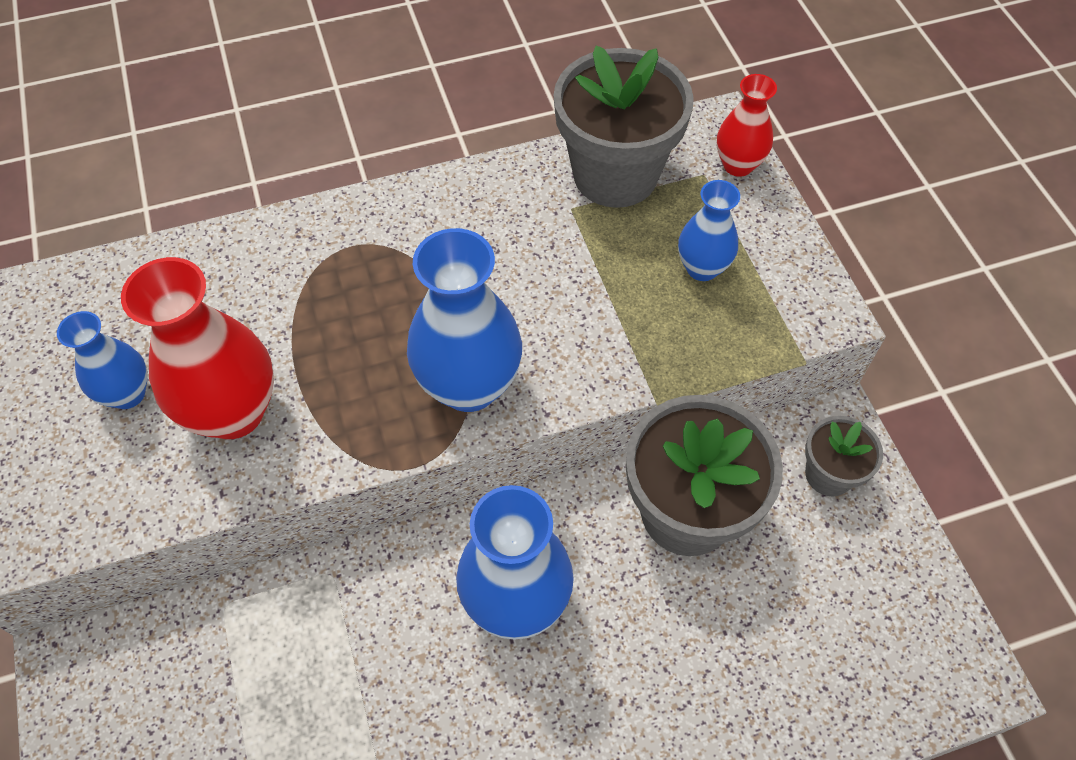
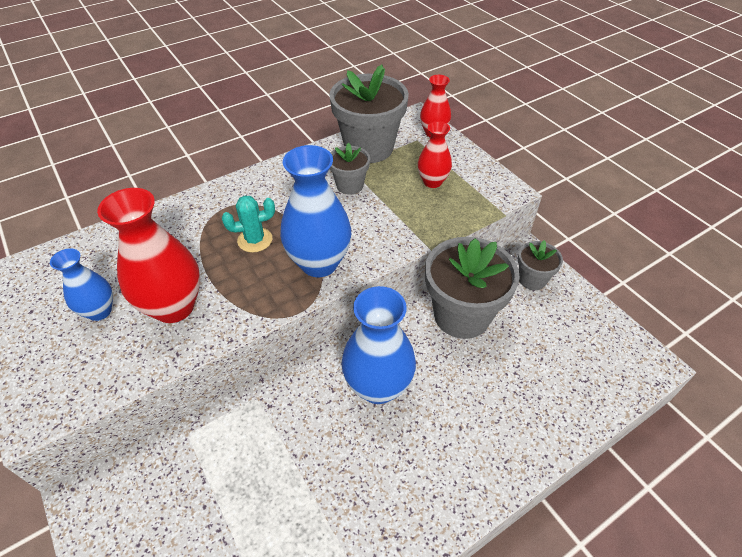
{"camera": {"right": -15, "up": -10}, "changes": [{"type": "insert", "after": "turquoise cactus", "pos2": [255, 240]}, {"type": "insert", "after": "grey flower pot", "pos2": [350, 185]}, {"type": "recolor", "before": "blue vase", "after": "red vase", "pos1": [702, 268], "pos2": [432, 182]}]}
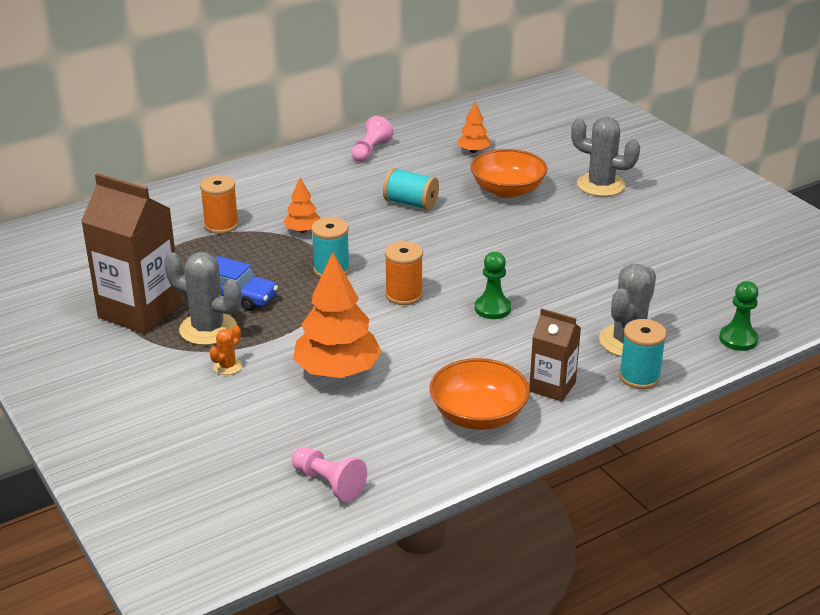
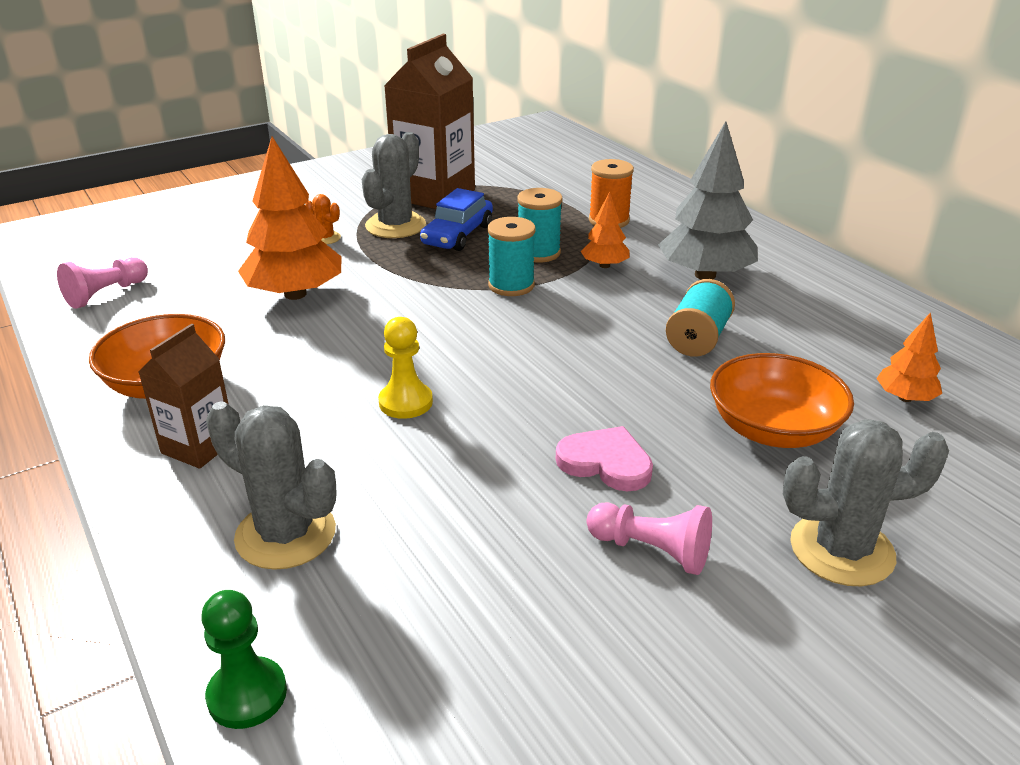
{"camera": {"right": 90, "up": 0}, "changes": [{"type": "recolor", "before": "green pawn", "after": "yellow pawn", "pos1": [492, 308], "pos2": [405, 402]}, {"type": "move", "before": "turquoise spool", "pos1": [639, 377], "pos2": [538, 253]}, {"type": "insert", "after": "pink heart", "pos2": [606, 462]}, {"type": "move", "before": "pink pawn", "pos1": [370, 151], "pos2": [652, 550]}, {"type": "insert", "after": "grey tree", "pos2": [705, 275]}, {"type": "rotate", "before": "grey cactus", "pos1": [600, 185], "pos2": [841, 550], "turn": 60}, {"type": "delete", "before": "orange spool", "pos1": [404, 295]}]}
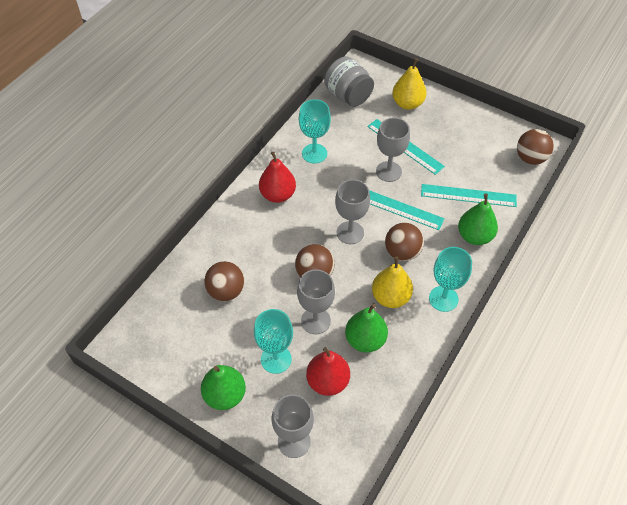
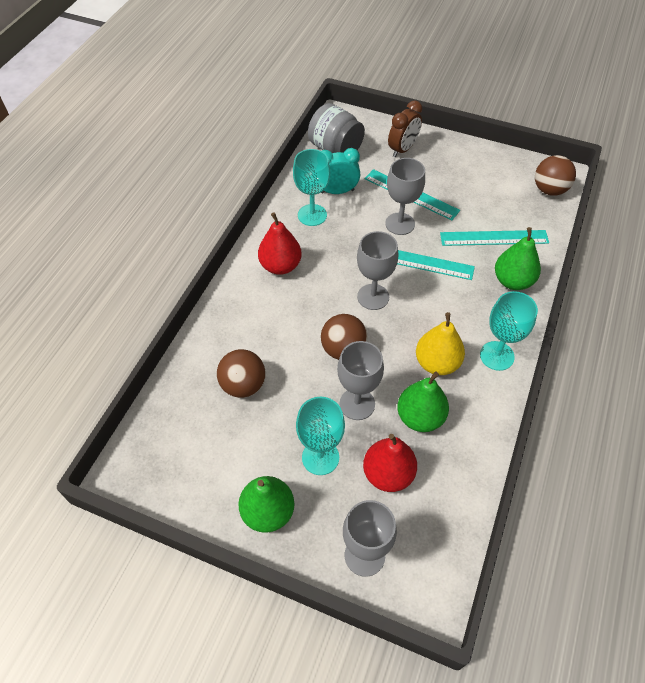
{"camera": {"right": -10, "up": 0}, "changes": [{"type": "insert", "after": "turquoise clock", "pos2": [337, 191]}, {"type": "replace", "before": "yellow pear", "after": "brown clock", "pos1": [407, 103], "pos2": [402, 149]}, {"type": "delete", "before": "brown ball", "pos1": [402, 252]}]}
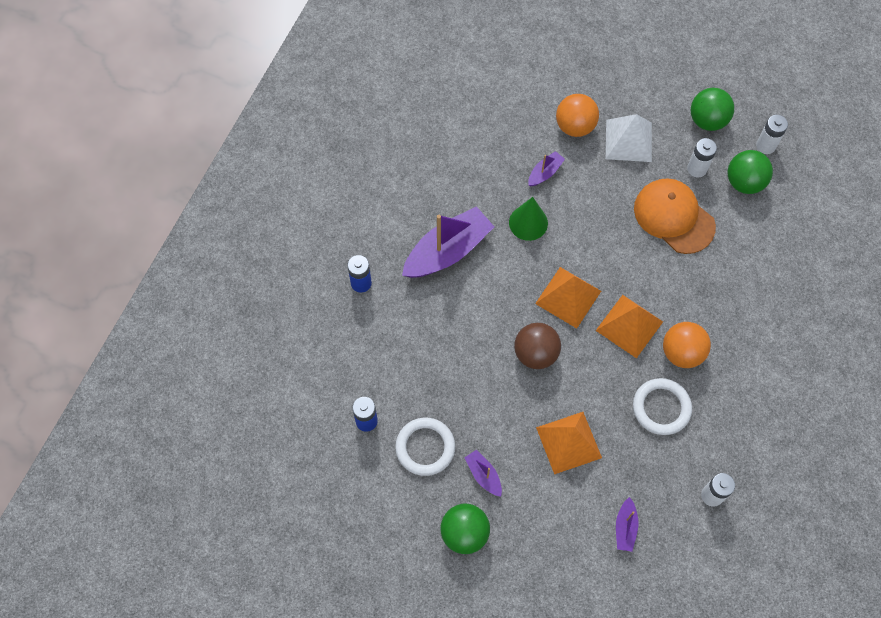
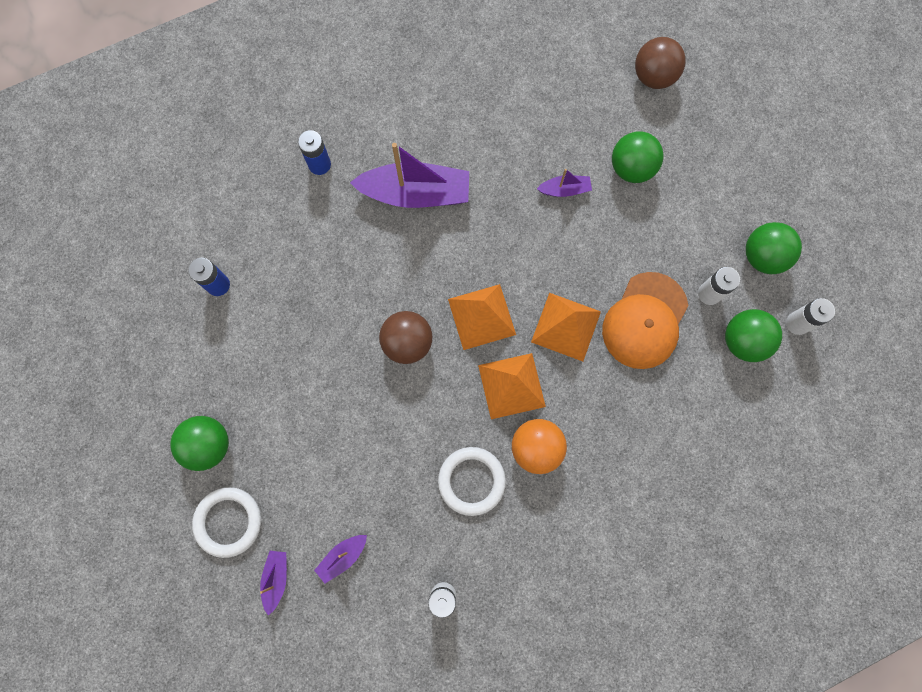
{"camera": {"right": 40, "up": 10}, "changes": [{"type": "move", "before": "white ring", "pos1": [425, 447], "pos2": [228, 522]}, {"type": "move", "before": "purple boat", "pos1": [483, 475], "pos2": [276, 579]}, {"type": "move", "before": "orange pyramid", "pos1": [568, 442], "pos2": [566, 326]}, {"type": "rotate", "before": "orange cap", "pos1": [673, 217], "pos2": [645, 321], "turn": -150}, {"type": "recolor", "before": "orange ball", "after": "green ball", "pos1": [575, 126], "pos2": [631, 168]}, {"type": "insert", "after": "brown ball", "pos2": [653, 77]}, {"type": "delete", "before": "green cone", "pos1": [528, 223]}, {"type": "delete", "before": "white pyramid", "pos1": [628, 140]}]}
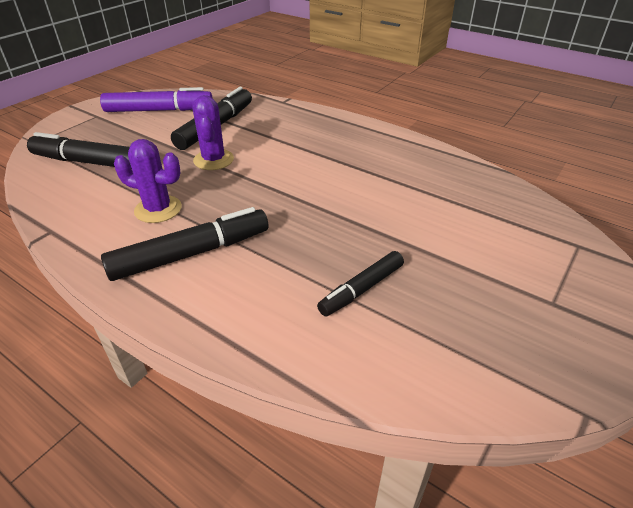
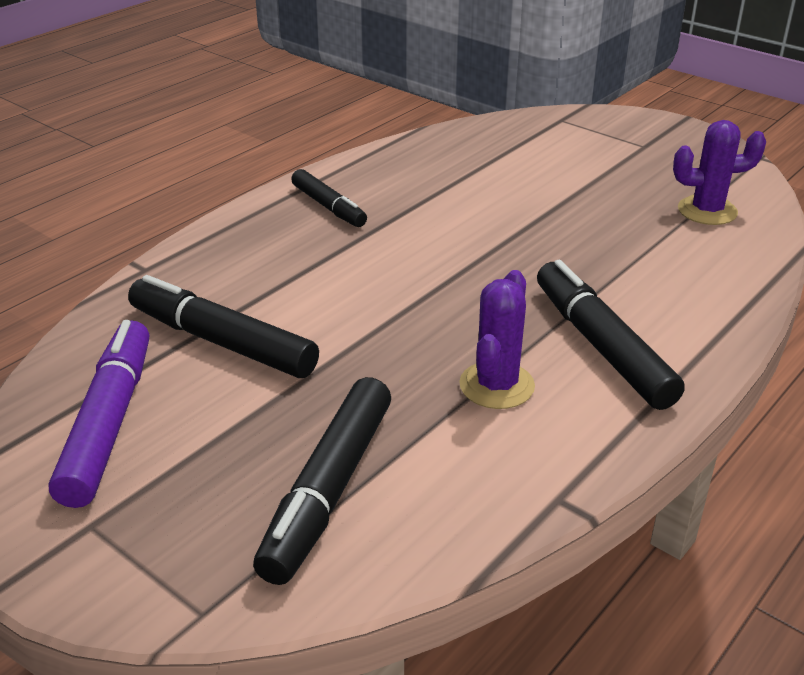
{"camera": {"right": -85, "up": -5}, "changes": [{"type": "move", "before": "black marker", "pos1": [361, 289], "pos2": [328, 207]}, {"type": "move", "before": "purple cactus", "pos1": [213, 160], "pos2": [707, 211]}]}
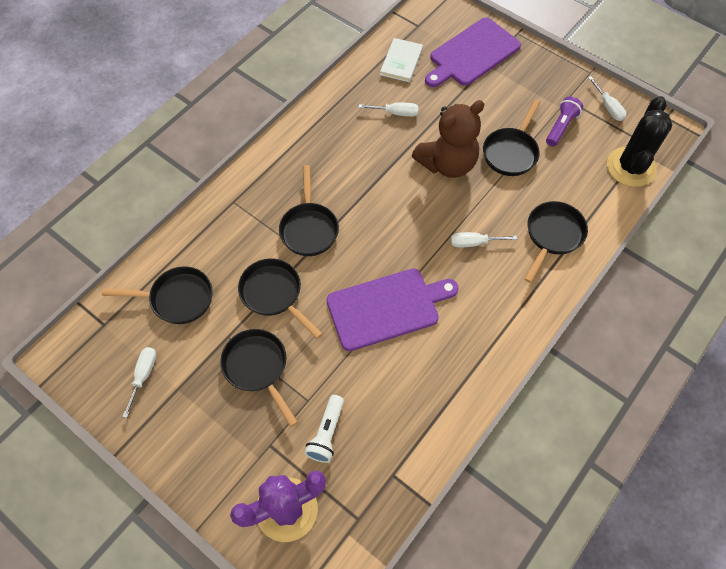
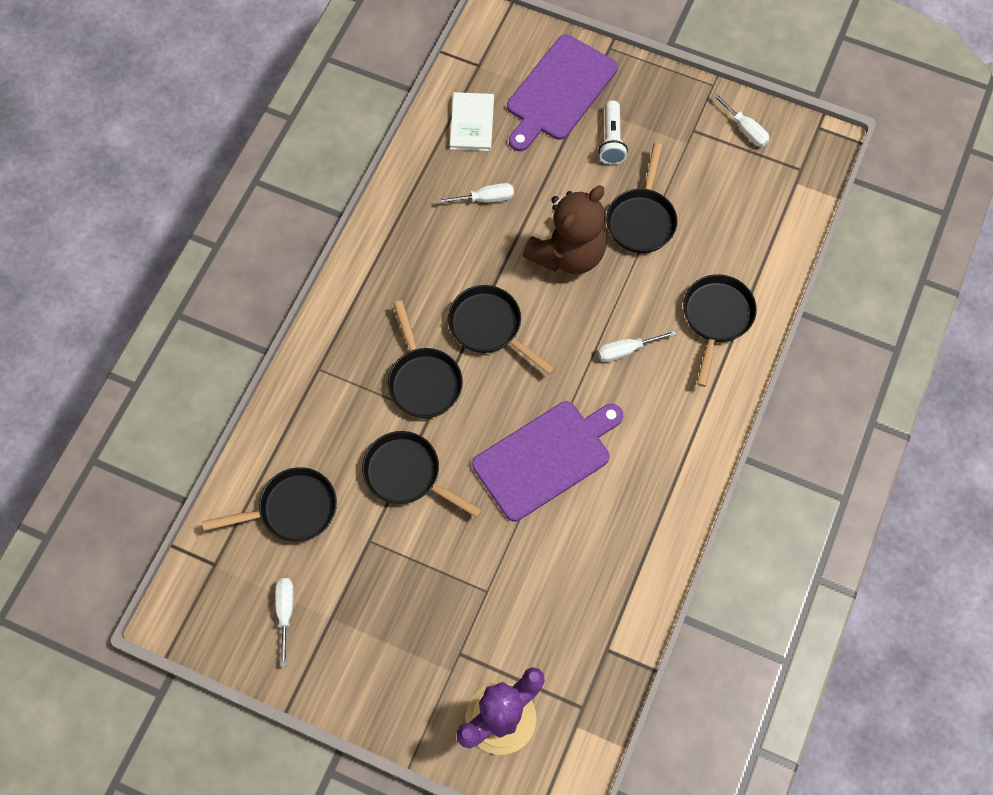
{"camera": {"right": -15, "up": 5}, "changes": [{"type": "move", "before": "black pan", "pos1": [258, 368], "pos2": [489, 327]}, {"type": "move", "before": "white flashlight", "pos1": [327, 433], "pos2": [611, 140]}, {"type": "delete", "before": "purple flashlight", "pos1": [561, 127]}, {"type": "delete", "before": "black cactus", "pos1": [630, 167]}]}
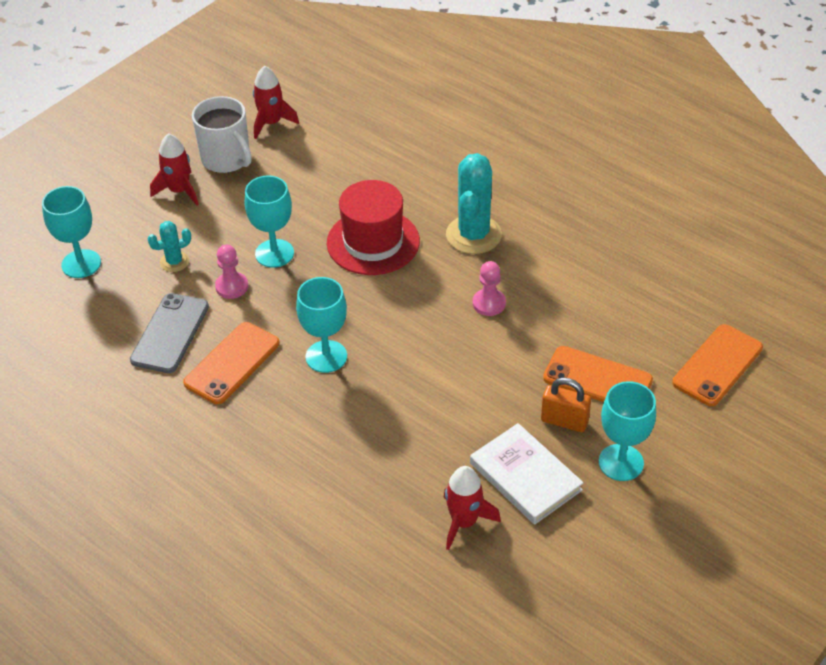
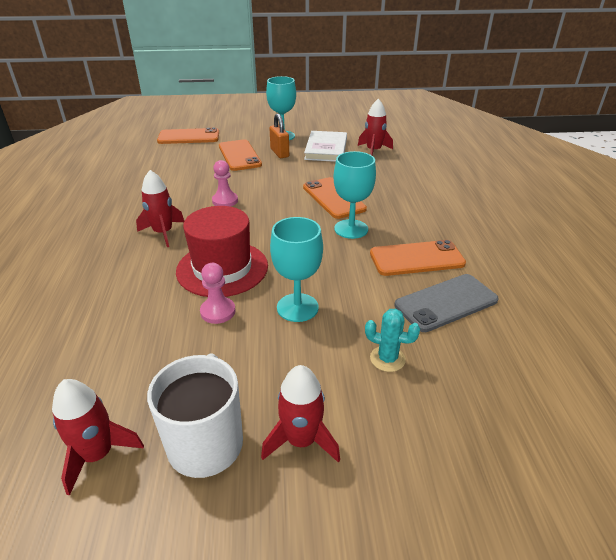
{"camera": {"right": -135, "up": -10}, "changes": [{"type": "replace", "before": "turquoise cactus", "after": "red rocket", "pos1": [473, 235], "pos2": [163, 233]}, {"type": "move", "before": "pink pawn", "pos1": [232, 286], "pos2": [218, 311]}, {"type": "insert", "after": "orange phone", "pos2": [333, 198]}, {"type": "delete", "before": "turquoise goblet", "pos1": [81, 264]}]}
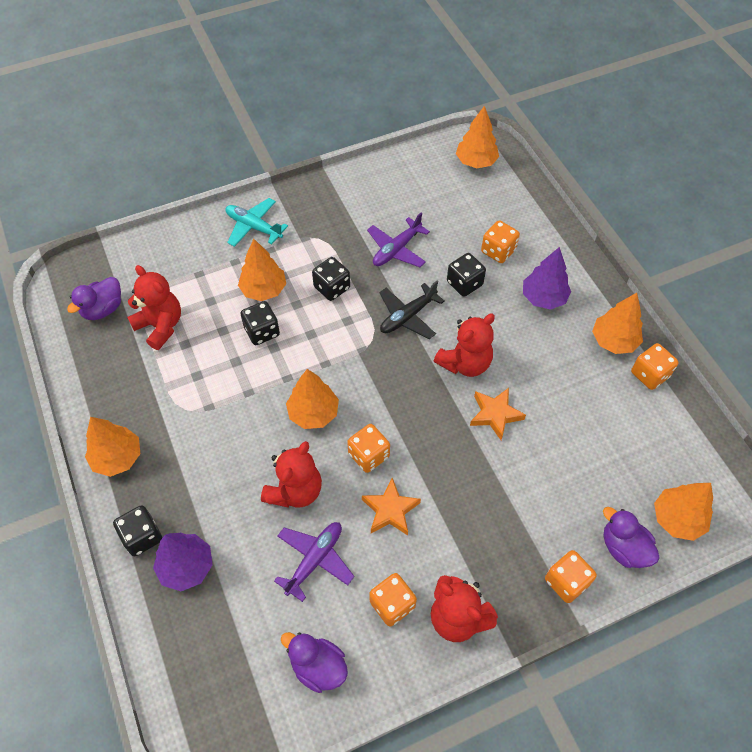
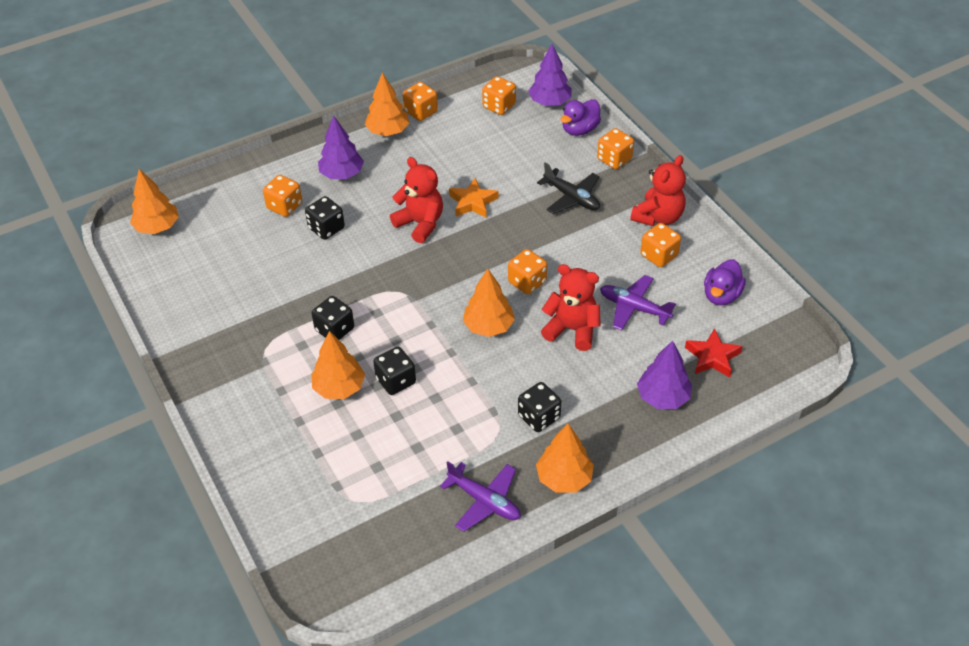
{"camera": {"right": -95, "up": -10}, "changes": [{"type": "move", "before": "purple plane", "pos1": [396, 250], "pos2": [484, 501]}, {"type": "insert", "after": "orange dice", "pos2": [499, 106]}, {"type": "move", "before": "black dice", "pos1": [142, 536], "pos2": [539, 417]}, {"type": "recolor", "before": "orange tree", "after": "purple tree", "pos1": [677, 519], "pos2": [550, 102]}, {"type": "move", "before": "black plane", "pos1": [408, 316], "pos2": [572, 198]}, {"type": "insert", "after": "red star", "pos2": [712, 357]}, {"type": "delete", "before": "purple duck", "pos1": [103, 309]}, {"type": "delete", "before": "red teddy bear", "pos1": [160, 326]}, {"type": "delete", "before": "turquoise plane", "pos1": [254, 227]}, {"type": "delete", "before": "orange star", "pos1": [390, 510]}]}
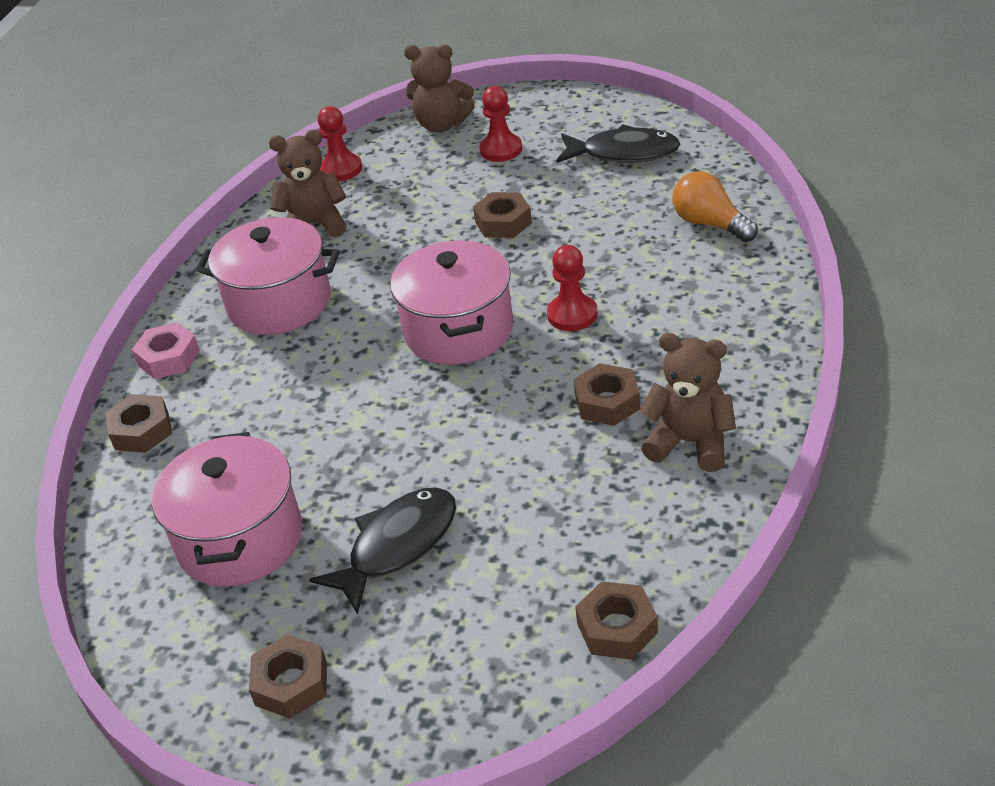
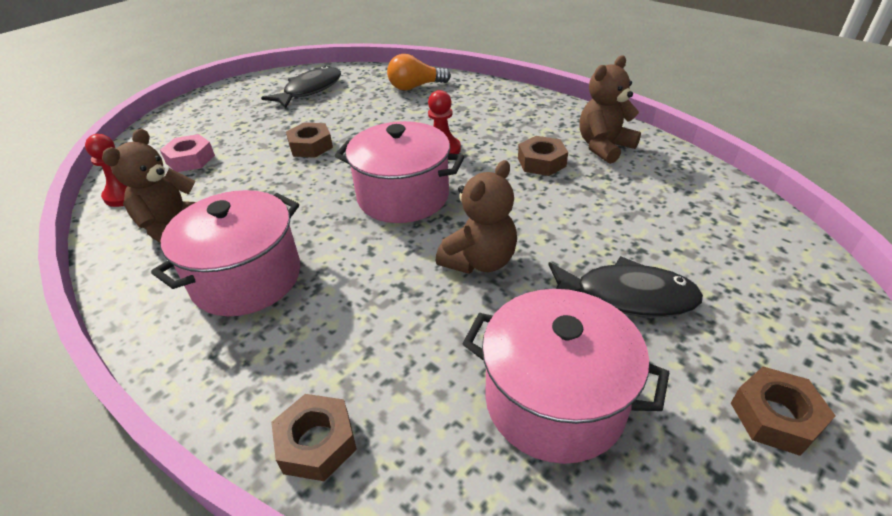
{"camera": {"right": -65, "up": 0}, "changes": [{"type": "move", "before": "pink nut", "pos1": [169, 358], "pos2": [190, 159]}, {"type": "move", "before": "brown teddy bear", "pos1": [442, 125], "pos2": [479, 261]}, {"type": "rotate", "before": "black fish", "pos1": [397, 546], "pos2": [626, 296], "turn": 120}, {"type": "delete", "before": "red pawn", "pos1": [501, 150]}, {"type": "delete", "before": "brown nut", "pos1": [617, 628]}]}
